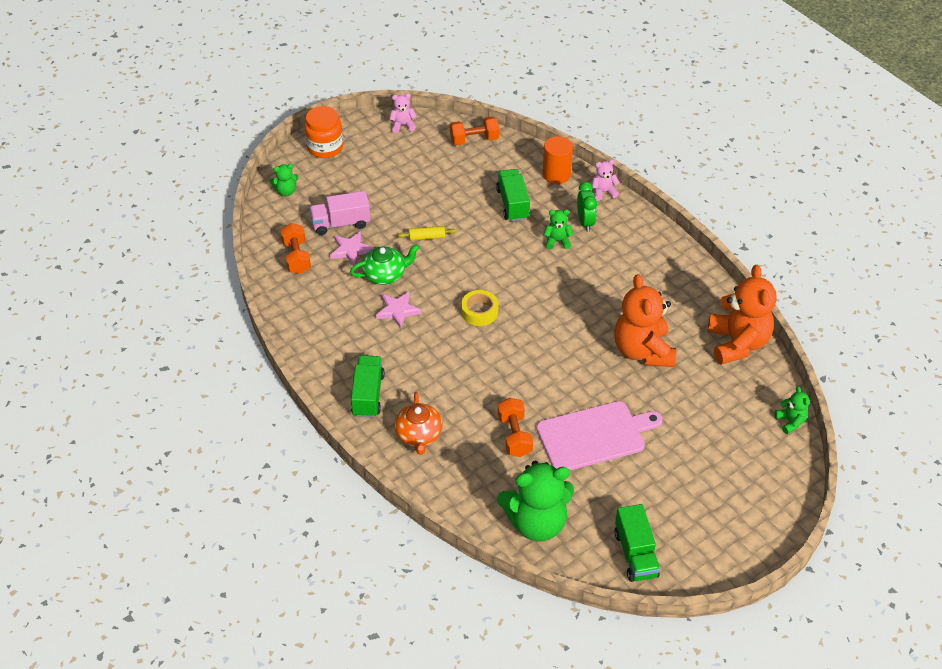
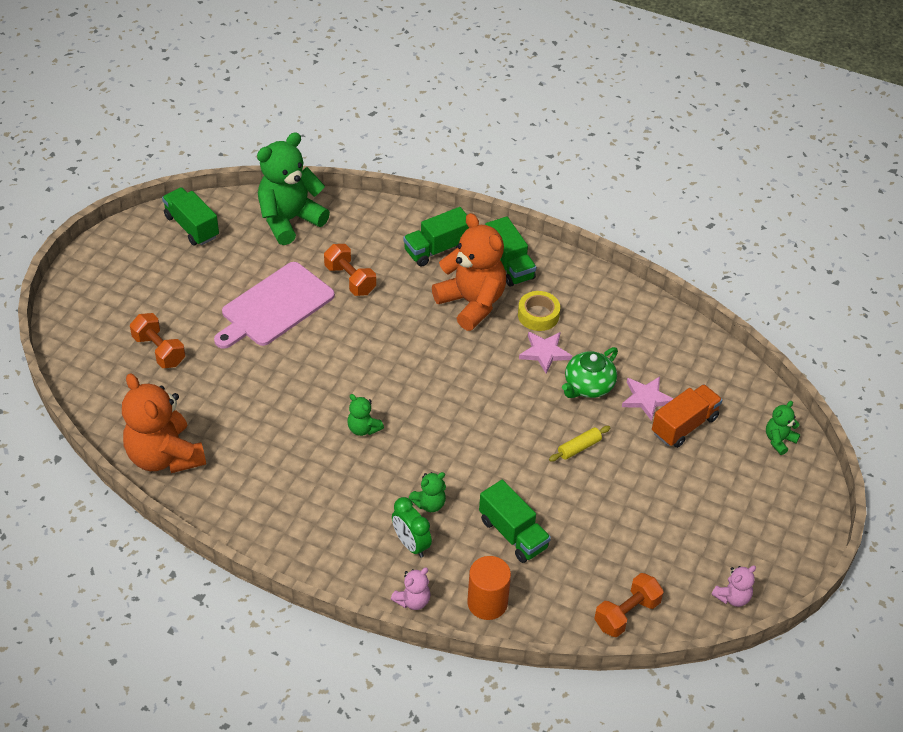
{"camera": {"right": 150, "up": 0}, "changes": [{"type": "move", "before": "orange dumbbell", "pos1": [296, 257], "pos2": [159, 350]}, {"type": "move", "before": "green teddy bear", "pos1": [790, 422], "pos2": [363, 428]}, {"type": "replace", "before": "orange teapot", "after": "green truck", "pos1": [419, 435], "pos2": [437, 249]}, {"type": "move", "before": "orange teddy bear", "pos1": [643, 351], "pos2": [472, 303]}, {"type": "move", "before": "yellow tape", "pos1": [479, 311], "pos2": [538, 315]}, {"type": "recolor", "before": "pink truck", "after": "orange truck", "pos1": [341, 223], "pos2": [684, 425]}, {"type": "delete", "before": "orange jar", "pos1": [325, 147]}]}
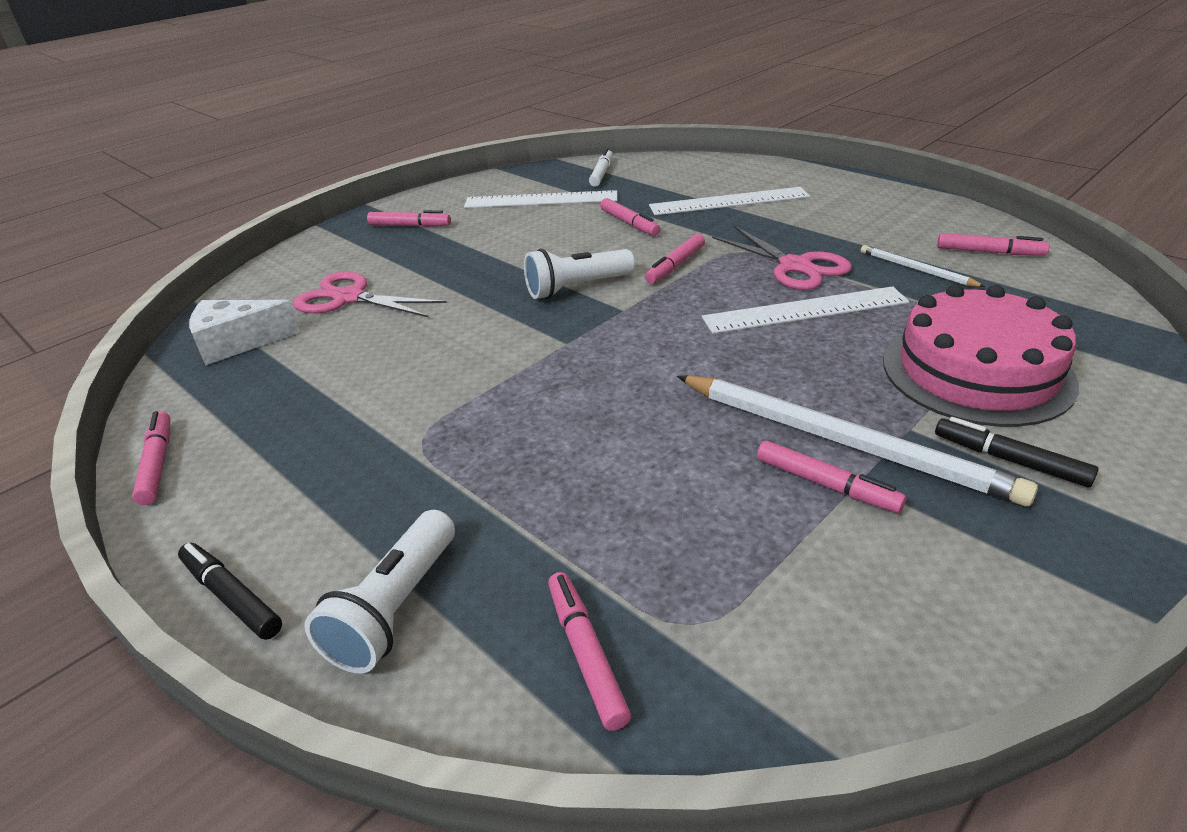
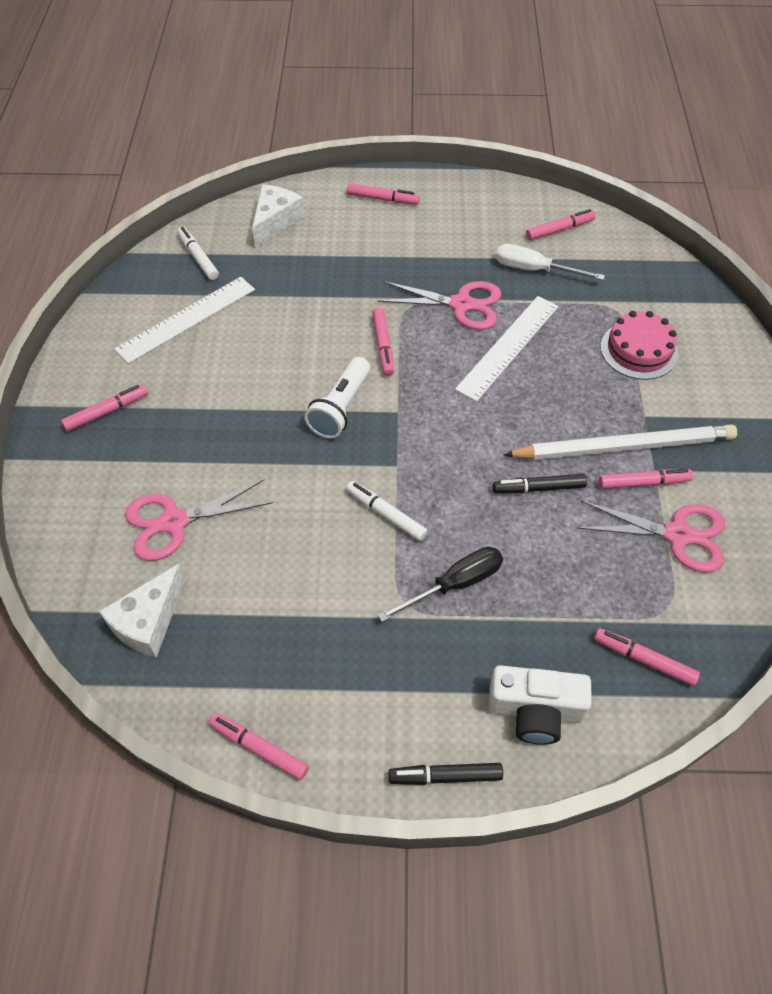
{"camera": {"right": -45, "up": 20}, "changes": [{"type": "insert", "after": "white cheese", "pos2": [275, 222]}, {"type": "insert", "after": "white marker", "pos2": [386, 514]}, {"type": "move", "before": "pink marker", "pos1": [629, 223], "pos2": [382, 199]}, {"type": "insert", "after": "black screwdriver", "pos2": [455, 584]}, {"type": "replace", "before": "white flashlight", "after": "white camera", "pos1": [394, 608], "pos2": [535, 710]}, {"type": "move", "before": "black marker", "pos1": [1009, 460], "pos2": [538, 488]}, {"type": "replace", "before": "white pencil", "after": "white screwdriver", "pos1": [916, 269], "pos2": [534, 270]}, {"type": "insert", "after": "pink scissors", "pos2": [677, 535]}, {"type": "resize", "before": "pink cake", "pos1": [977, 371], "pos2": [638, 350], "scale": 0.65}, {"type": "delete", "before": "white ruler", "pos1": [729, 201]}]}
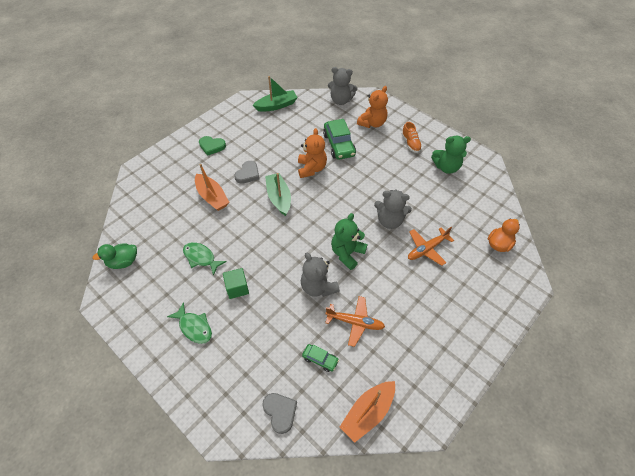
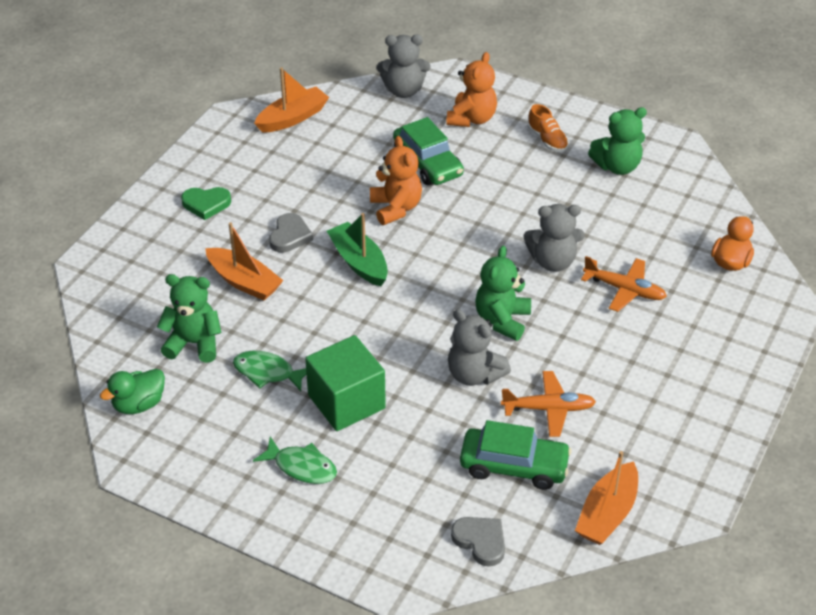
{"camera": {"right": -15, "up": -10}, "changes": [{"type": "insert", "after": "green teddy bear", "pos2": [194, 343]}, {"type": "recolor", "before": "green boat", "after": "orange boat", "pos1": [276, 105], "pos2": [292, 118]}, {"type": "resize", "before": "green cube", "pos1": [237, 288], "pos2": [346, 402], "scale": 1.75}, {"type": "resize", "before": "green car", "pos1": [320, 359], "pos2": [514, 466], "scale": 1.92}, {"type": "rotate", "before": "orange plane", "pos1": [427, 249], "pos2": [624, 289], "turn": -105}]}
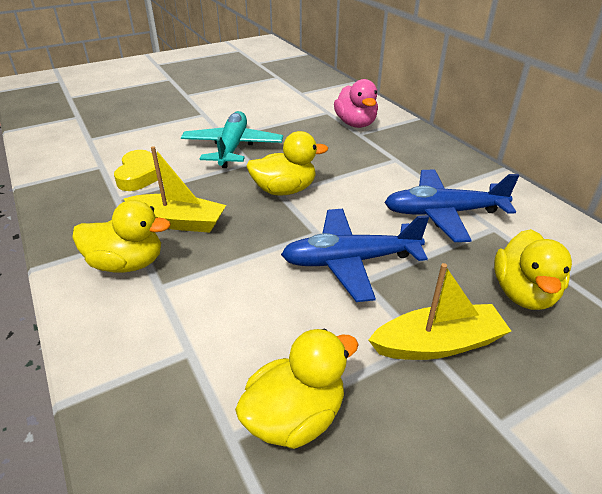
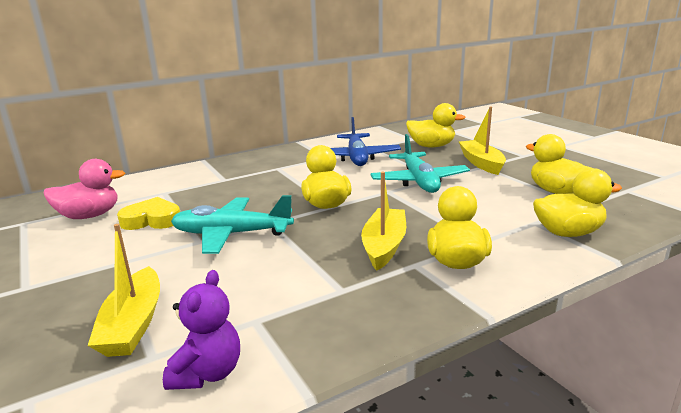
{"camera": {"right": -90, "up": -15}, "changes": [{"type": "move", "before": "pink duck", "pos1": [355, 124], "pos2": [89, 216]}, {"type": "insert", "after": "yellow boat", "pos2": [133, 324]}, {"type": "move", "before": "yellow heart", "pos1": [141, 175], "pos2": [152, 220]}, {"type": "insert", "after": "purple teddy bear", "pos2": [208, 373]}, {"type": "recolor", "before": "blue plane", "after": "turquoise plane", "pos1": [350, 261], "pos2": [419, 181]}, {"type": "insert", "after": "yellow duck", "pos2": [568, 233]}]}
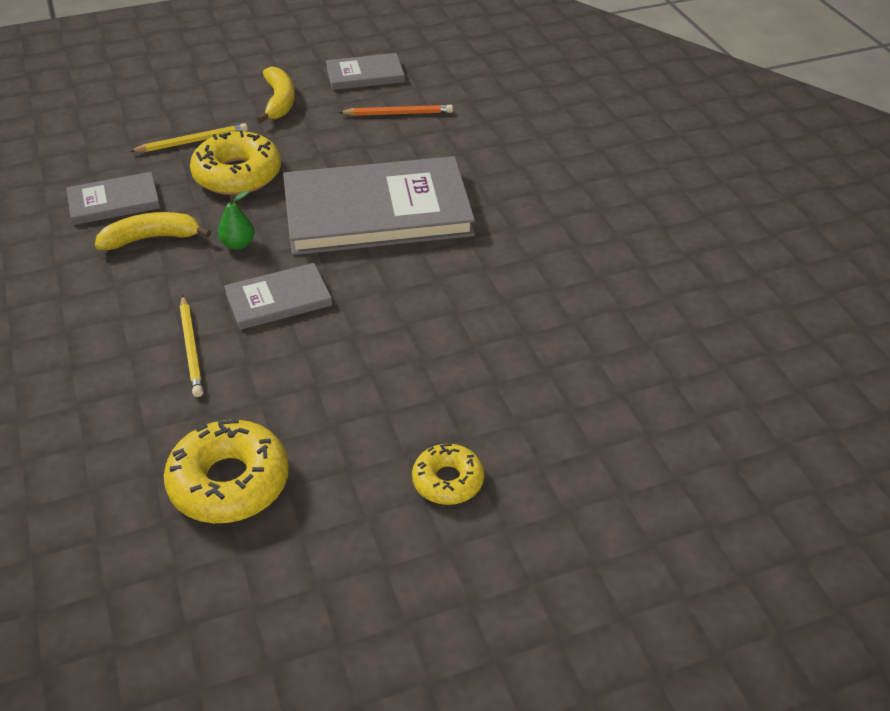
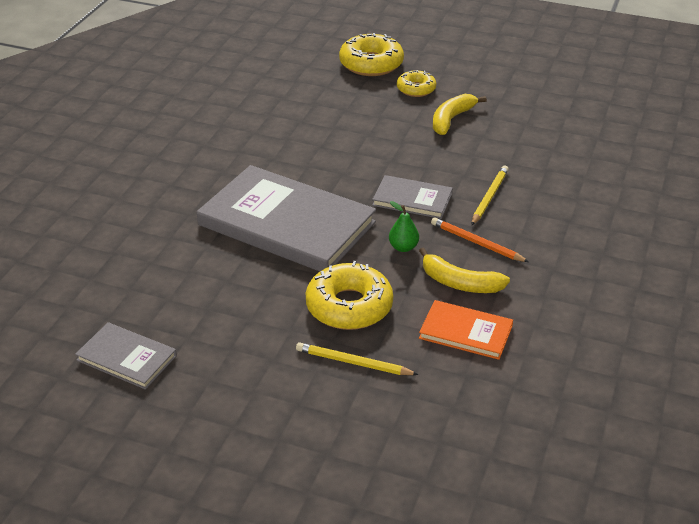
{"camera": {"right": -140, "up": -5}, "changes": [{"type": "move", "before": "yellow donut", "pos1": [229, 482], "pos2": [371, 64]}, {"type": "recolor", "before": "grey book", "after": "orange book", "pos1": [114, 201], "pos2": [465, 332]}, {"type": "move", "before": "orange pencil", "pos1": [398, 114], "pos2": [477, 243]}, {"type": "move", "before": "yellow banana", "pos1": [279, 102], "pos2": [451, 119]}]}
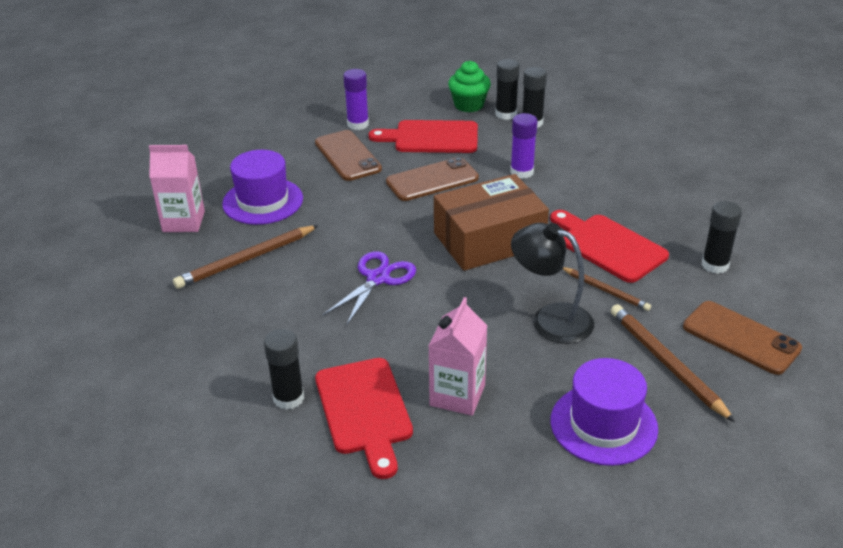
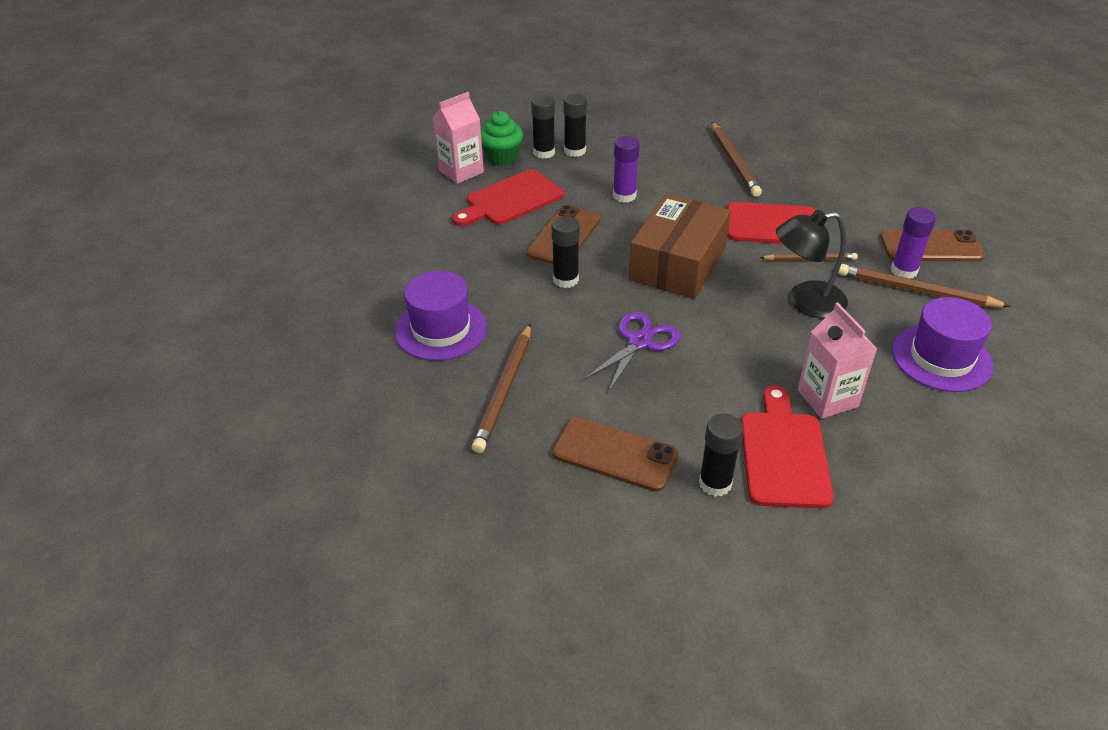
{"camera": {"right": -40, "up": 5}, "changes": [{"type": "move", "before": "pink carton", "pos1": [183, 221], "pos2": [461, 171]}, {"type": "move", "before": "black glue stick", "pos1": [715, 265], "pos2": [565, 279]}, {"type": "move", "before": "brown phone", "pos1": [347, 156], "pos2": [614, 454]}, {"type": "rotate", "before": "purple scissors", "pos1": [378, 278], "pos2": [639, 342], "turn": 45}, {"type": "insert", "after": "brown pencil", "pos2": [733, 161]}, {"type": "rotate", "before": "red cutting board", "pos1": [364, 410], "pos2": [783, 454], "turn": -120}, {"type": "move", "before": "purple glue stick", "pos1": [358, 124], "pos2": [904, 271]}]}
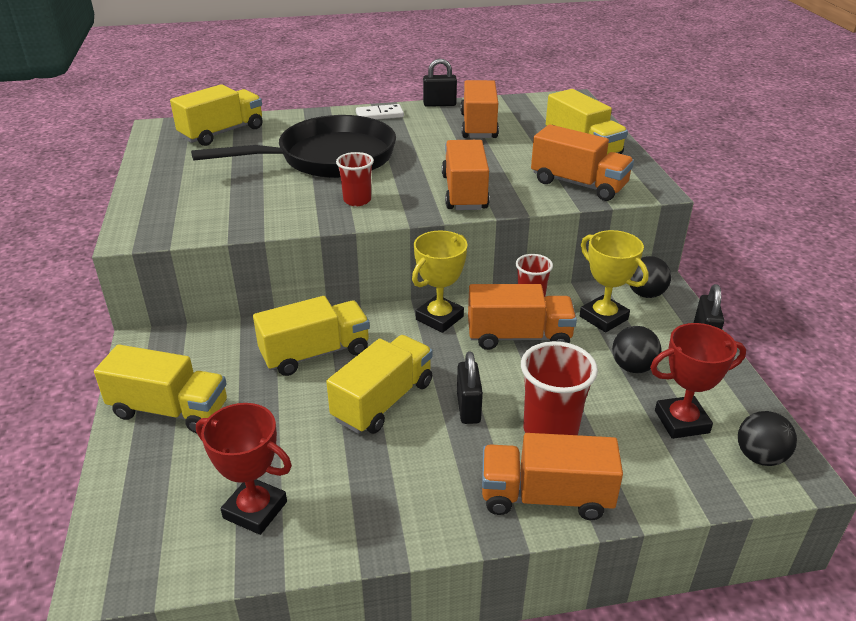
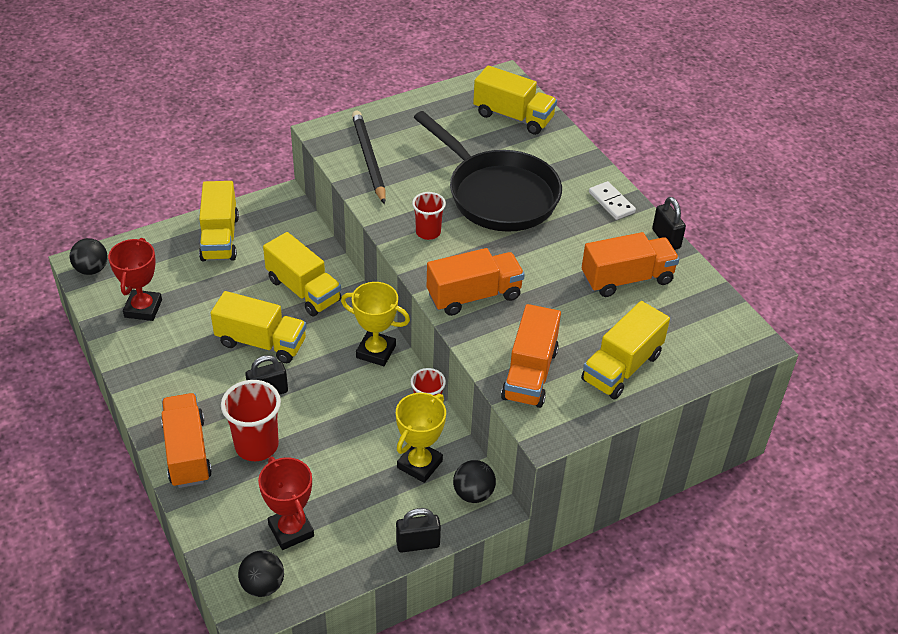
{"camera": {"right": 70, "up": 10}, "changes": [{"type": "move", "before": "black ball", "pos1": [632, 367], "pos2": [91, 269]}, {"type": "insert", "after": "black pencil", "pos2": [369, 159]}, {"type": "delete", "before": "orange truck", "pos1": [519, 337]}]}
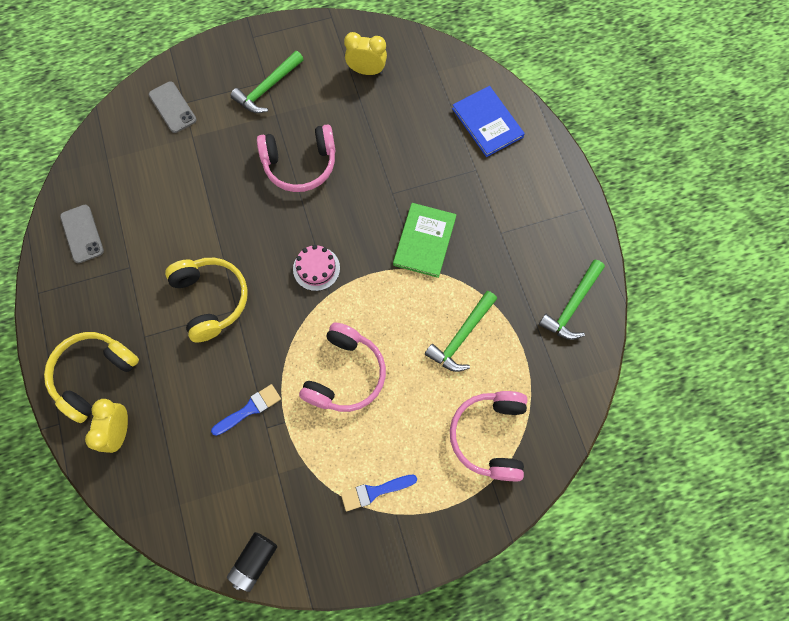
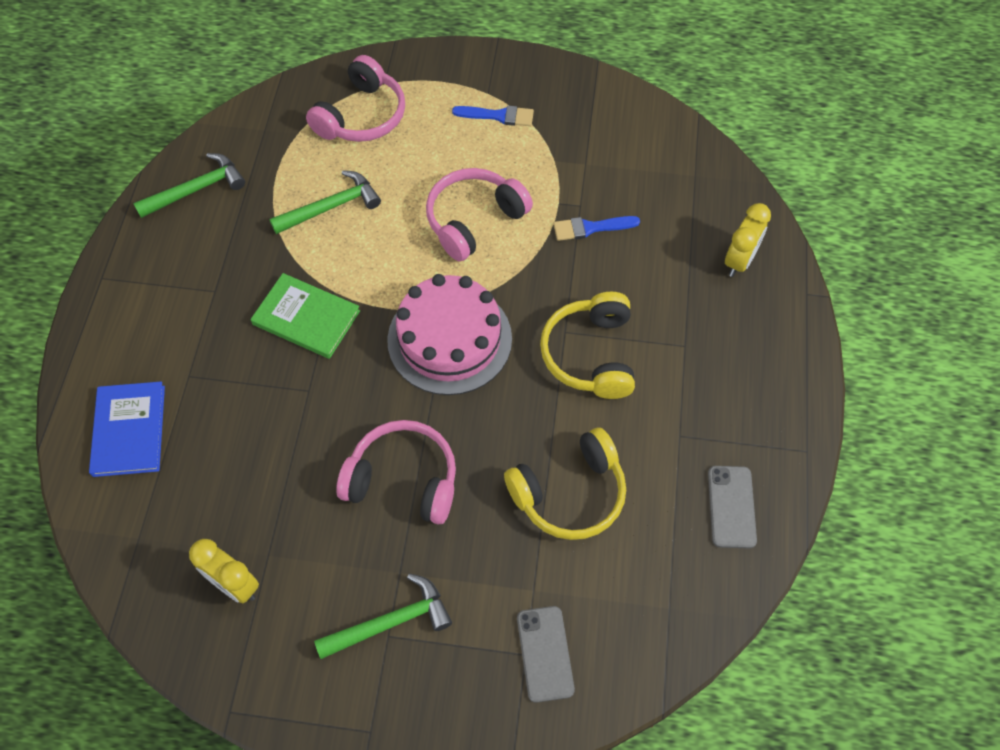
{"camera": {"right": -155, "up": -10}, "changes": [{"type": "rotate", "before": "green book", "pos1": [424, 241], "pos2": [306, 317], "turn": 75}, {"type": "resize", "before": "pink cake", "pos1": [316, 268], "pos2": [449, 339], "scale": 2.02}, {"type": "move", "before": "yellow headphones", "pos1": [94, 375], "pos2": [569, 493]}, {"type": "delete", "before": "black battery", "pos1": [254, 561]}]}
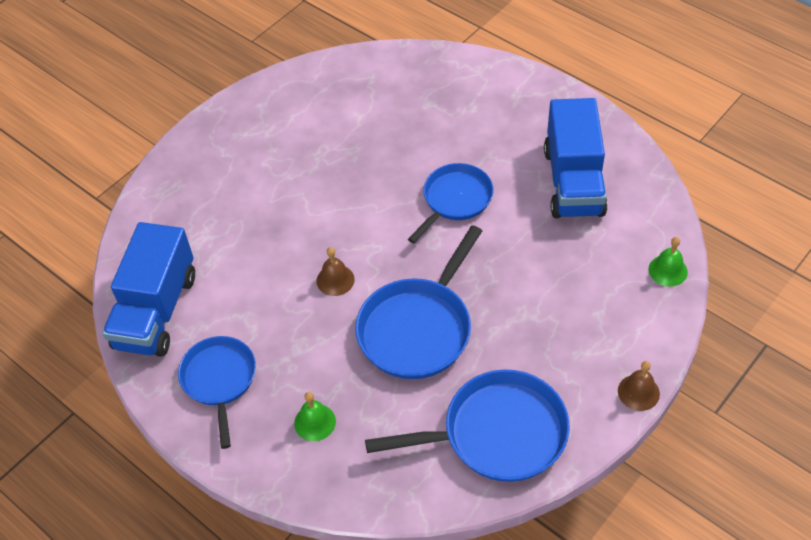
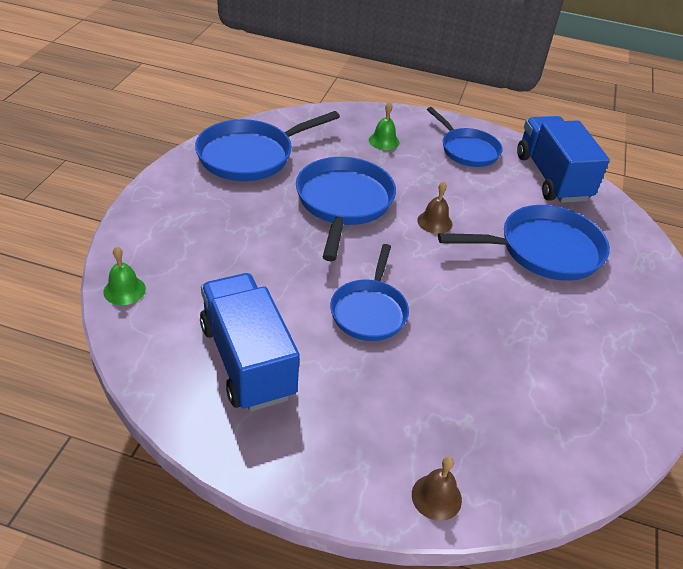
{"camera": {"right": 150, "up": -10}, "changes": [{"type": "move", "before": "brown bell", "pos1": [638, 392], "pos2": [436, 497]}, {"type": "insert", "after": "blue pan", "pos2": [543, 250]}]}
